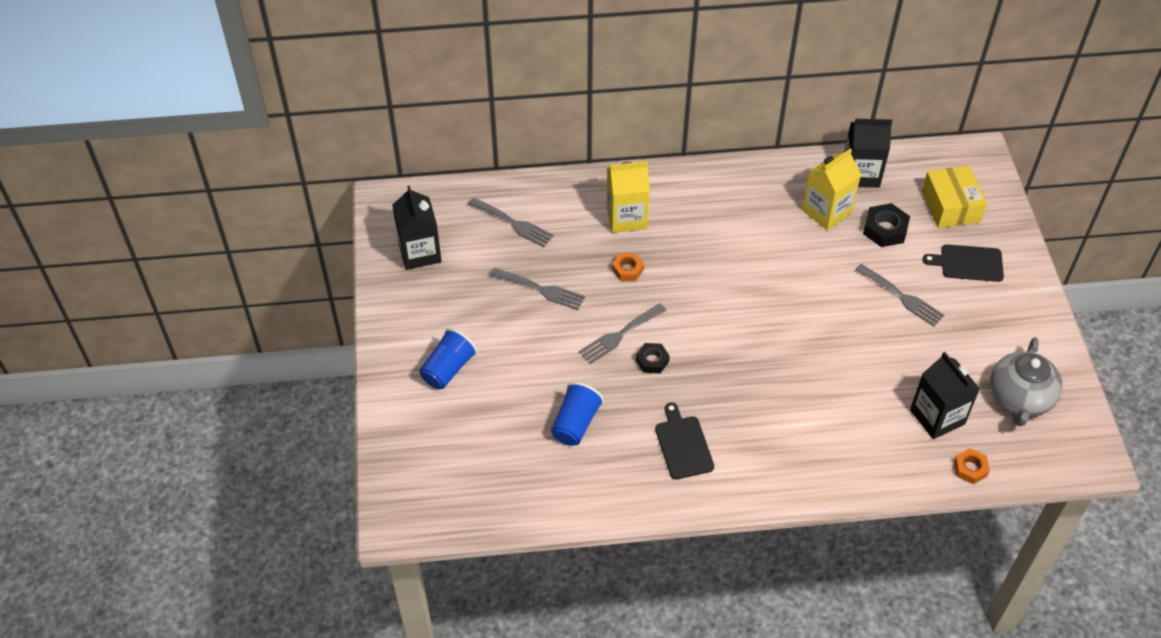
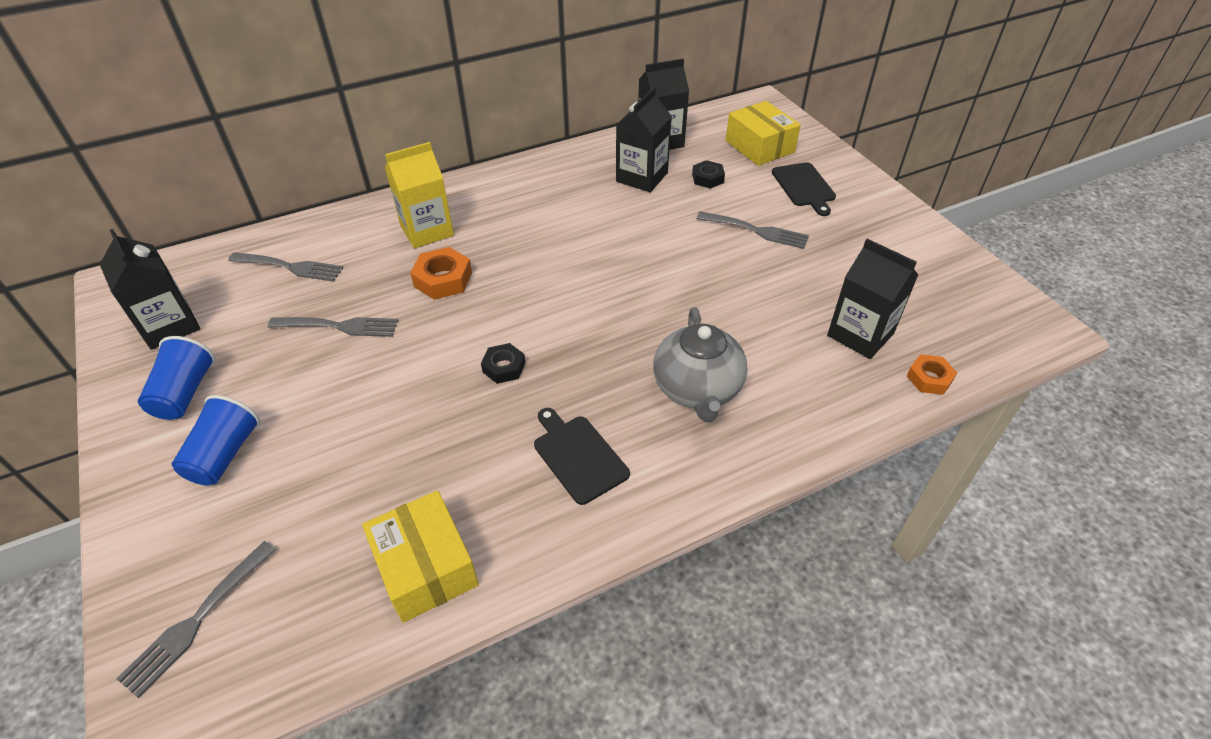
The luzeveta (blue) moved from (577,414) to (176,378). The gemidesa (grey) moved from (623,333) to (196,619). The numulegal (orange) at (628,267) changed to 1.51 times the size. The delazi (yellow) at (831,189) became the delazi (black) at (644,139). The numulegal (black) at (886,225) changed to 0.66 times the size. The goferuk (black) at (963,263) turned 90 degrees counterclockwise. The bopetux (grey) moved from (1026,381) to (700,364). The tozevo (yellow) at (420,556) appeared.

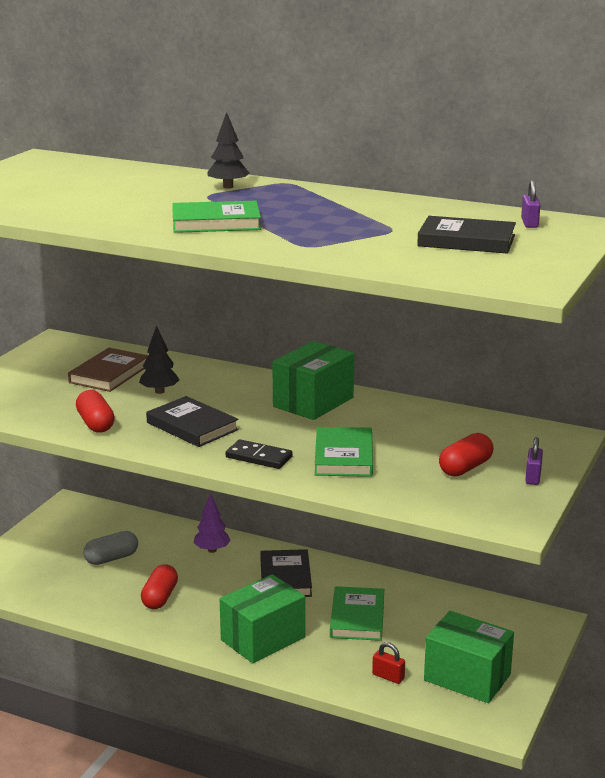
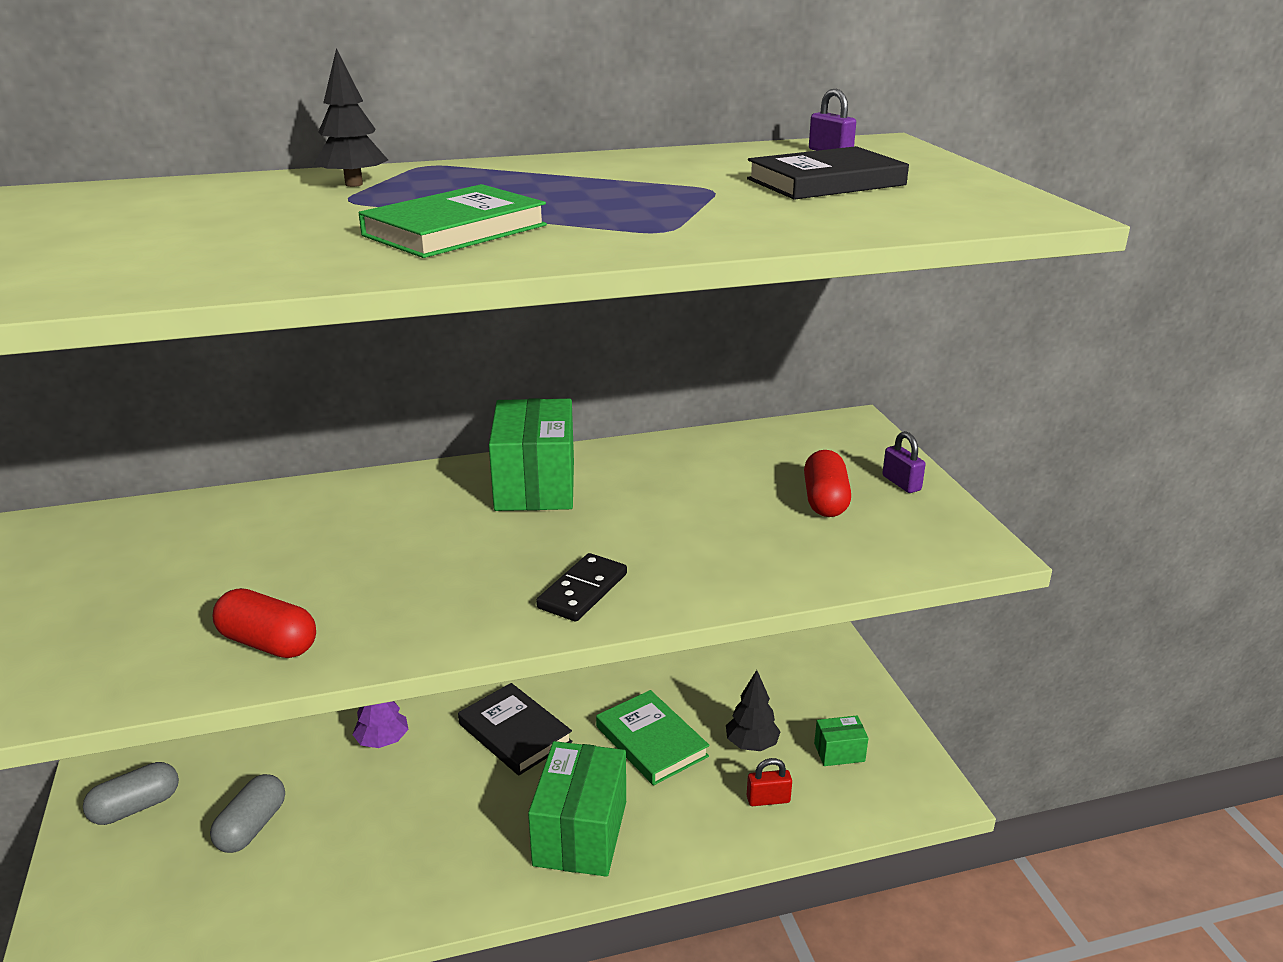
The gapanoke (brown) at (108,370) disappeared. The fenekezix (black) moved from (159,359) to (753,710). The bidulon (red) at (159,586) disappeared. The gapanoke (black) at (192,421) disappeared. The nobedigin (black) at (259,454) turned 45 degrees counterclockwise. The gapanoke (green) at (344,452) disappeared. The tozevo (green) at (469,657) changed to 0.48 times the size. The bidulon (grey) at (131,793) appeared.

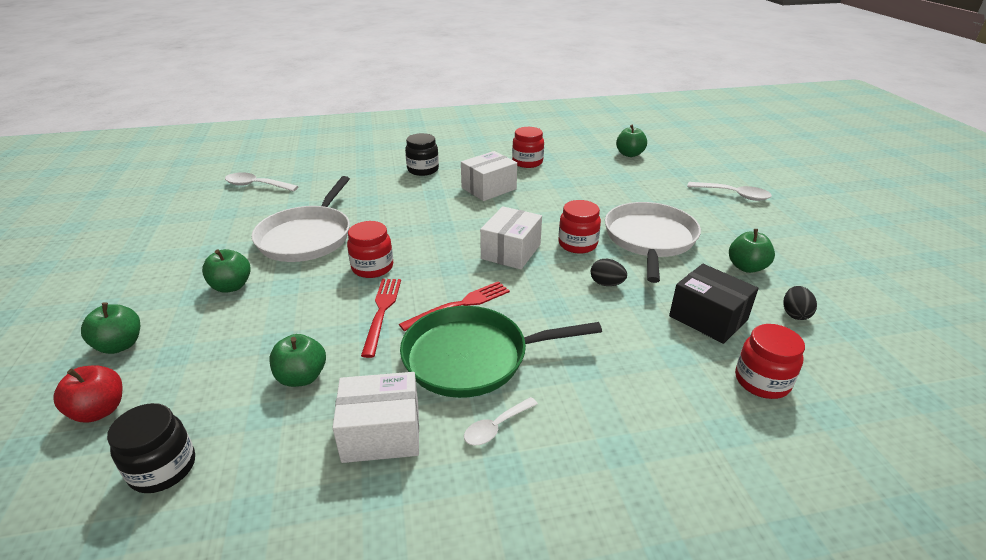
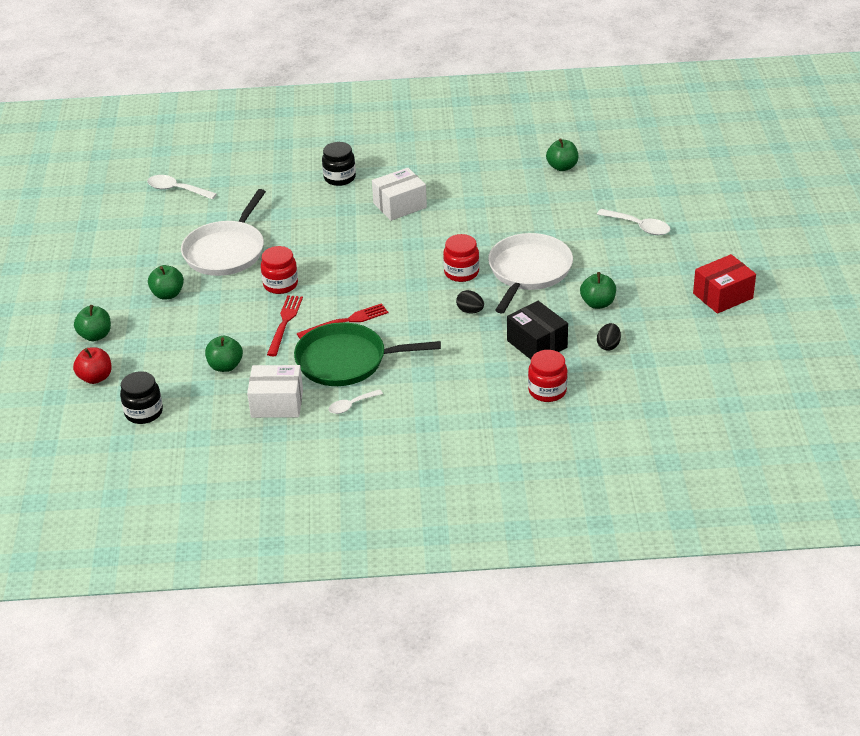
The tozevo (white) at (511,237) disappeared. The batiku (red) at (528,147) disappeared. The tozevo (red) at (724,284) appeared.

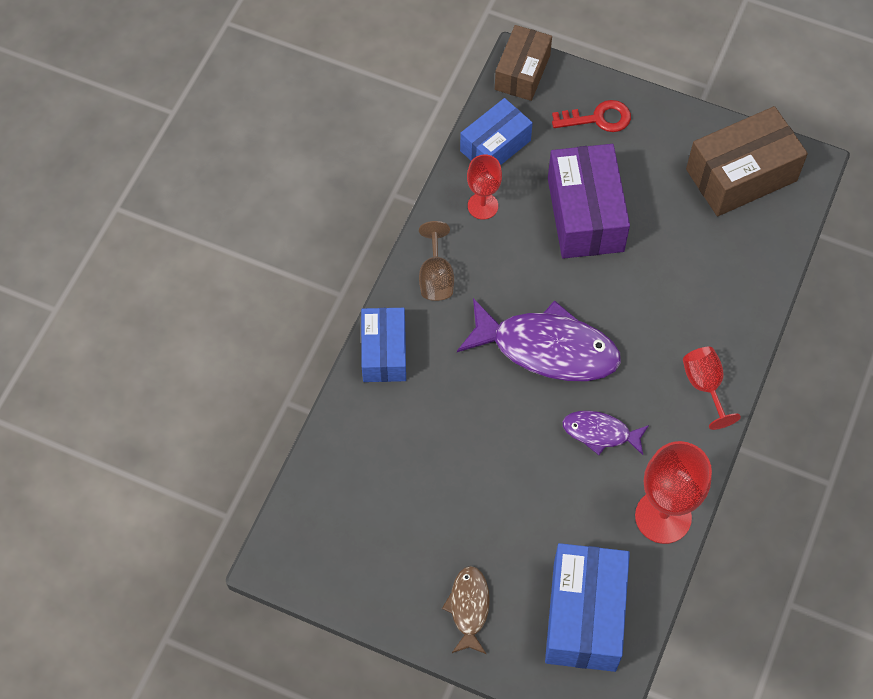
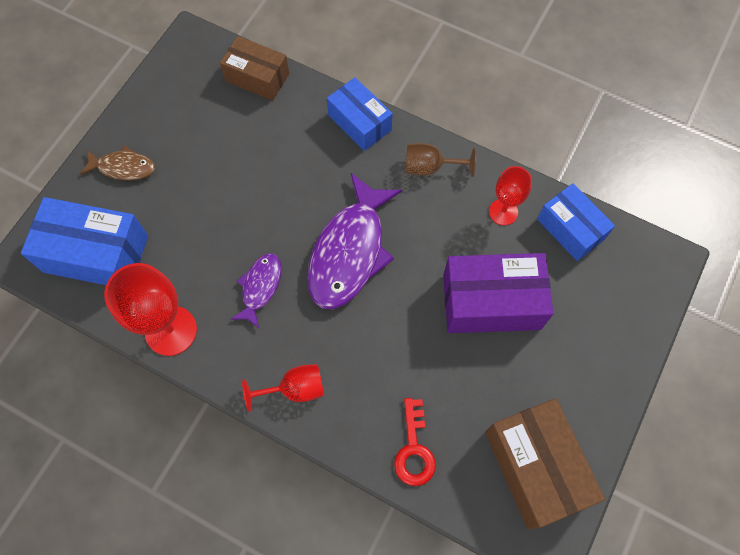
The tozevo (blue) at (383,345) turned 45 degrees clockwise. The tozevo (brown) moved from (523,63) to (254,68). The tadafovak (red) moved from (591,116) to (415,442).

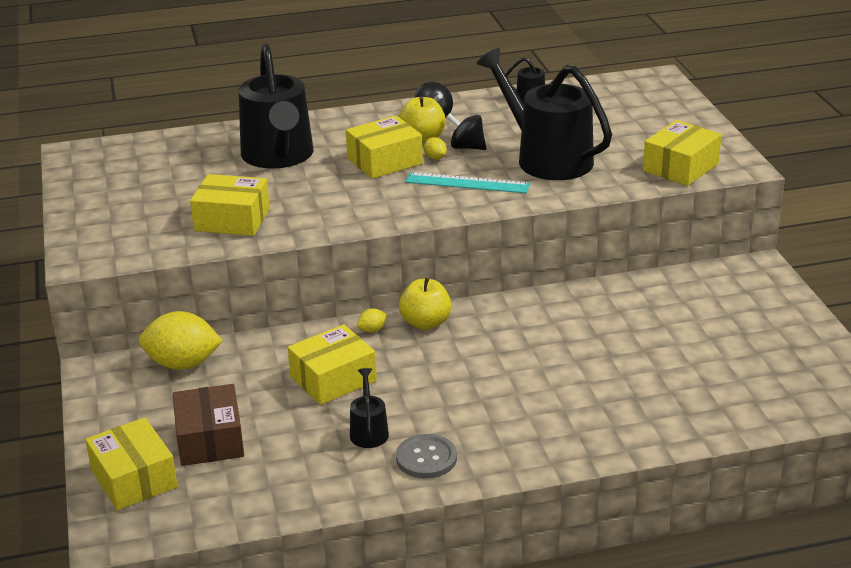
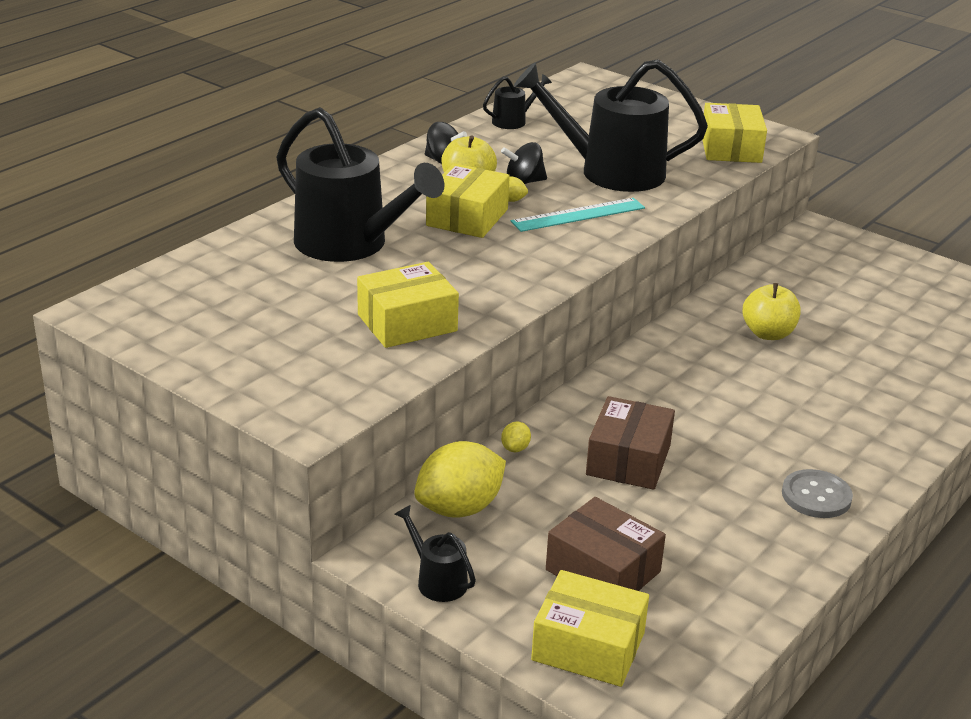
The tozevo (yellow) at (332,364) became the tozevo (brown) at (630,443). The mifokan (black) moved from (369,408) to (435,553). The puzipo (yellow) moved from (372,320) to (516,437). The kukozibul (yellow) moved from (425,304) to (771,311).

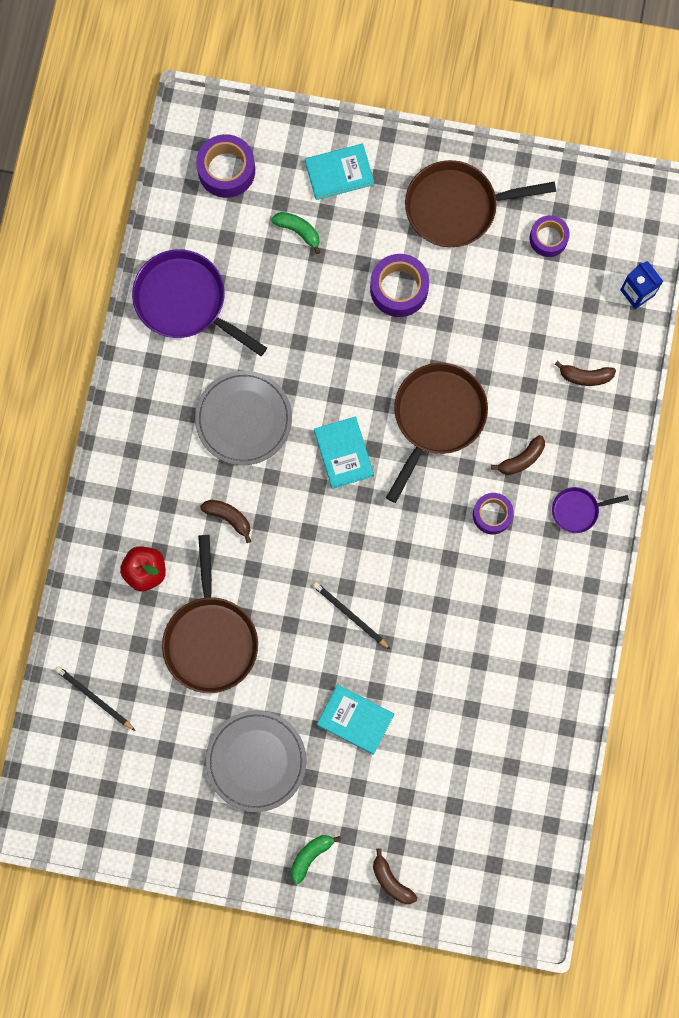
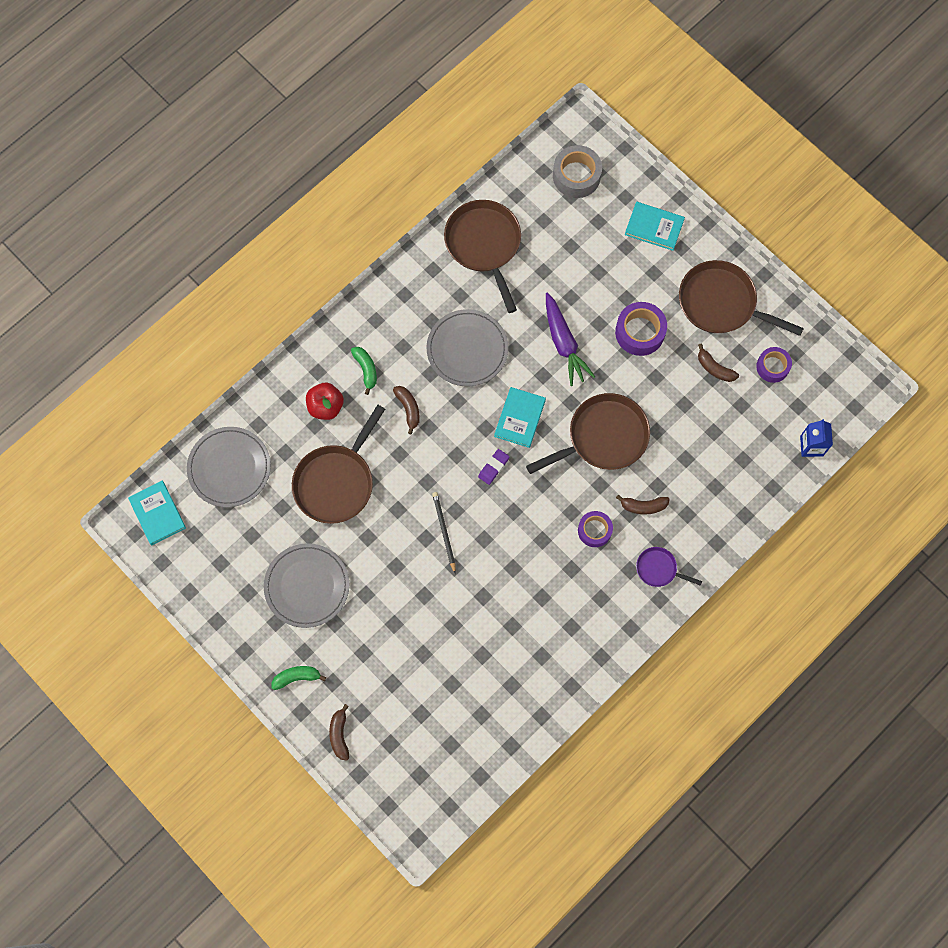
The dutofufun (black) at (95,698) was replaced by the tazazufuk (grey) at (229,467). The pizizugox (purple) at (199,302) became the pizizugox (brown) at (482,256). The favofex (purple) at (225,166) became the favofex (grey) at (577,171). The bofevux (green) moved from (295,233) to (364,371). The gapanoke (turquoise) moved from (355,719) to (157,513). The bofevux (brown) moved from (585,373) to (718,362). The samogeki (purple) at (493,467) appeared. The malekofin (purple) at (570,339) appeared.

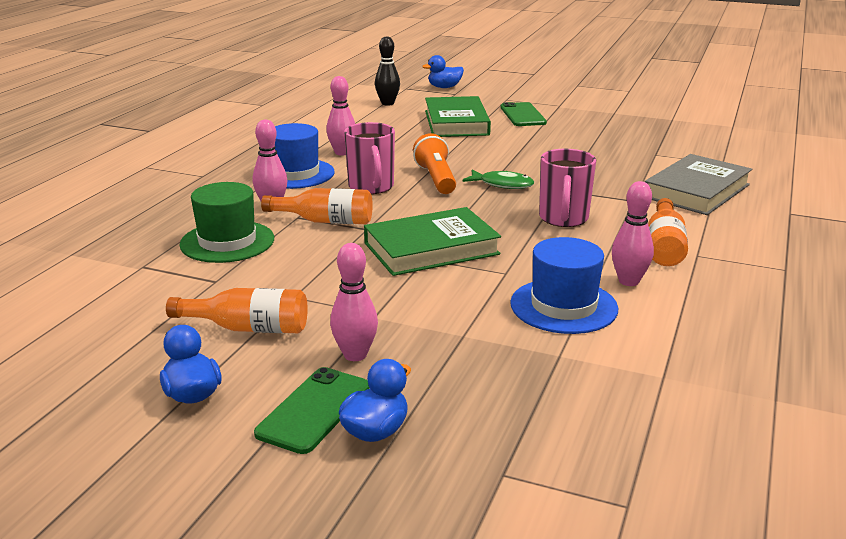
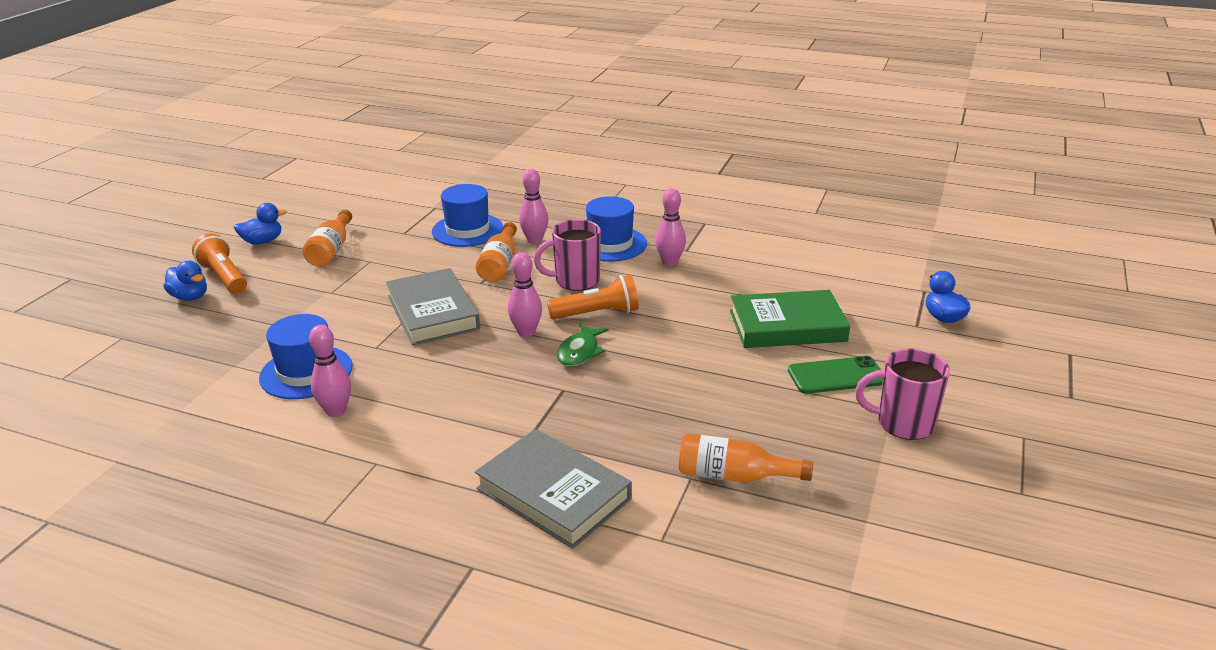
The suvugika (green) at (226,222) became the suvugika (blue) at (467,215). The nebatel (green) at (312,410) was replaced by the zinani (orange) at (219,263). The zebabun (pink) moved from (354,302) to (525,294). The gapanoke (green) at (432,241) became the gapanoke (grey) at (433,306). The zebabun (black) at (387,71) disappeared. The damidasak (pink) moved from (567,188) to (902,394). The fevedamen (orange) moved from (668,232) to (746,458).

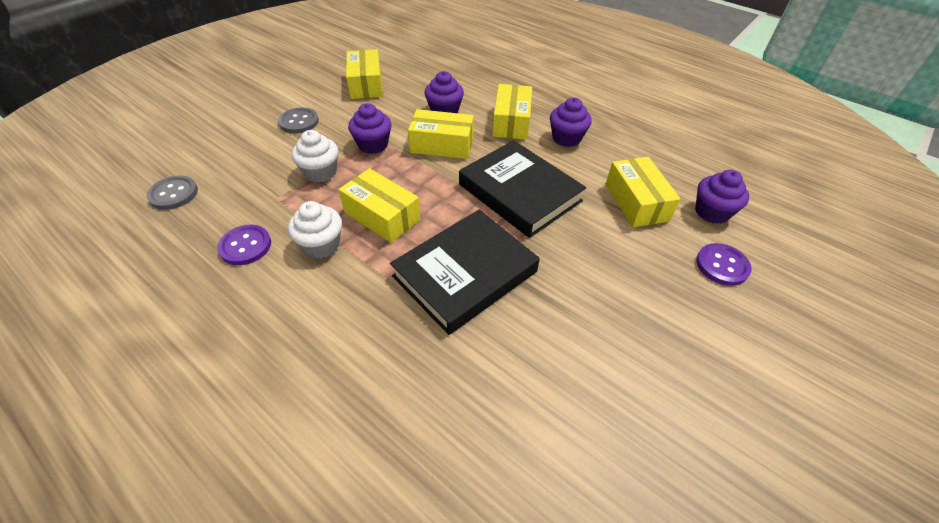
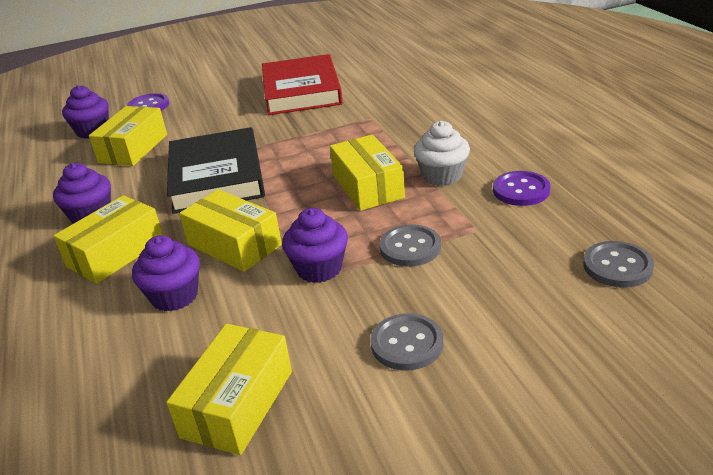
The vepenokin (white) at (315,156) was replaced by the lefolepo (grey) at (410,245). The gapanoke (black) at (465,272) disappeared. The gapanoke (red) at (302,84) appeared.

